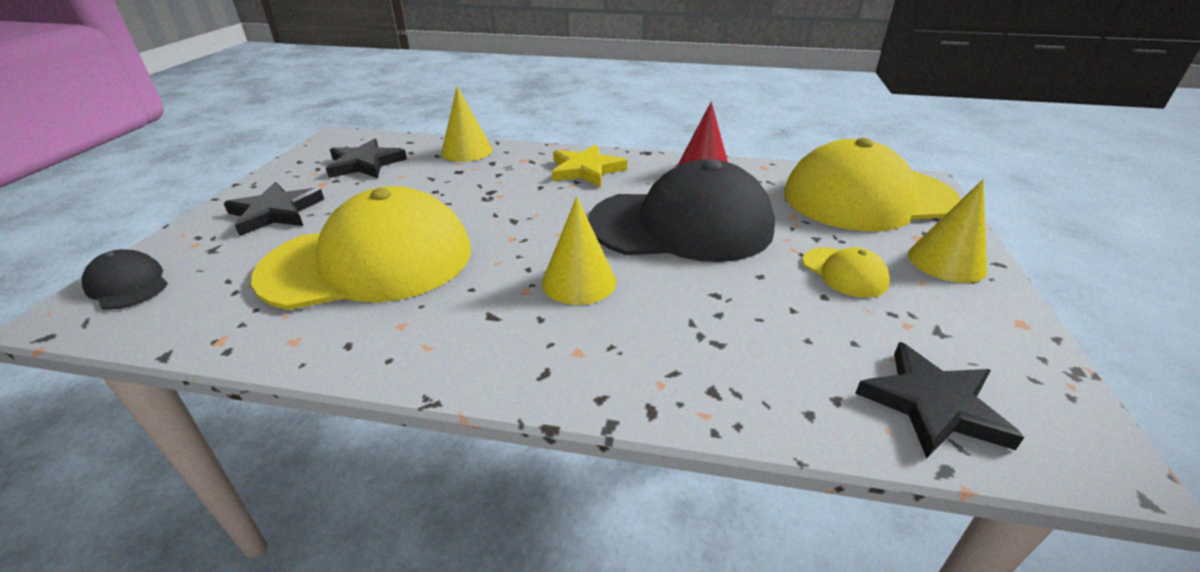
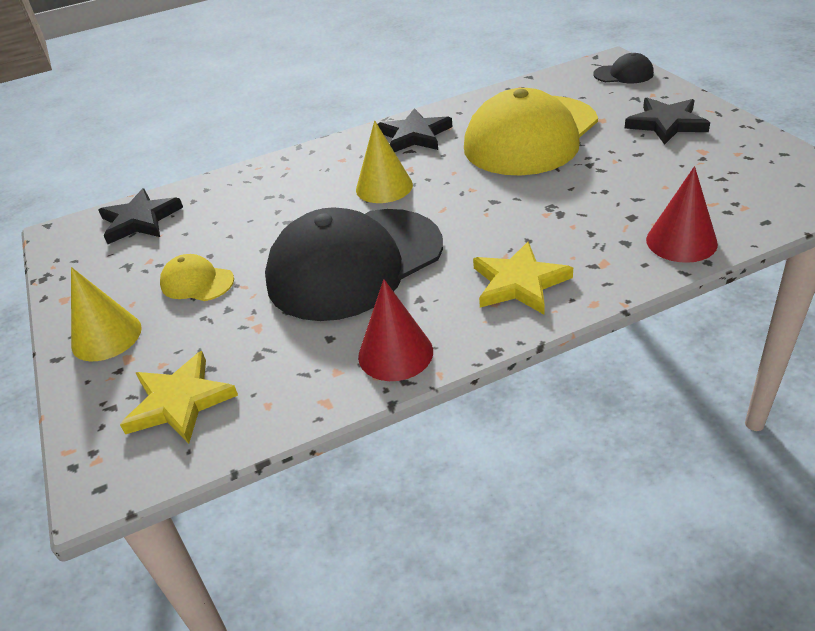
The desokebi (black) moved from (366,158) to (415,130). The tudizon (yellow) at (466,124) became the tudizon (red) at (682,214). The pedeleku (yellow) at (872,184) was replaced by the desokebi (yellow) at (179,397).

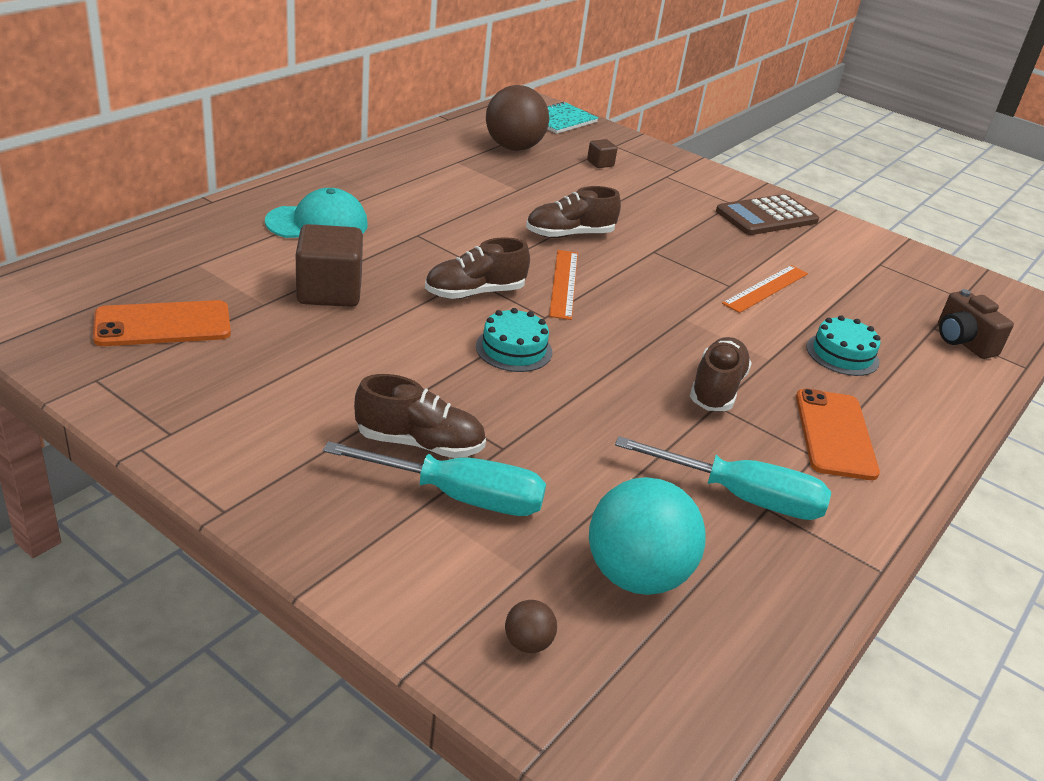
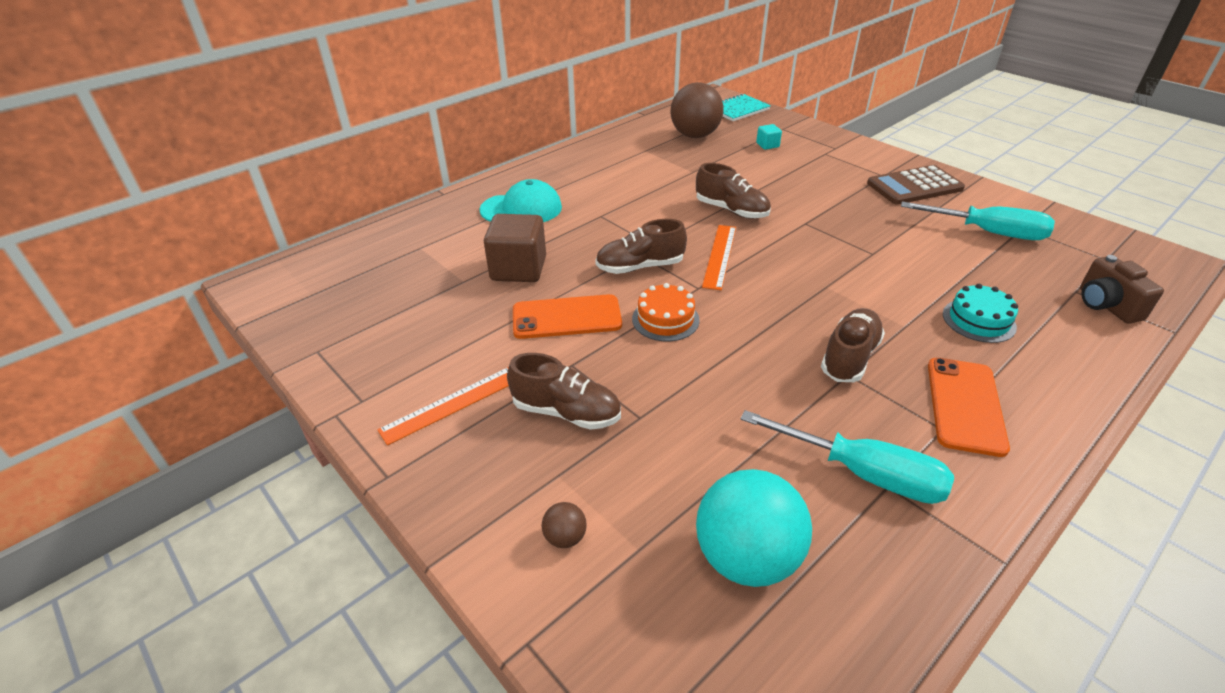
The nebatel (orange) moved from (162,323) to (567,316). The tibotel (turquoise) moved from (434,478) to (978,220). The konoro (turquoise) at (514,340) became the konoro (orange) at (666,312). The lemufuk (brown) moved from (531,626) to (564,525). The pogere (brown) at (573,212) turned 135 degrees counterclockwise. The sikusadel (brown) at (602,153) became the sikusadel (turquoise) at (769,137). The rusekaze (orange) moved from (765,289) to (443,406).

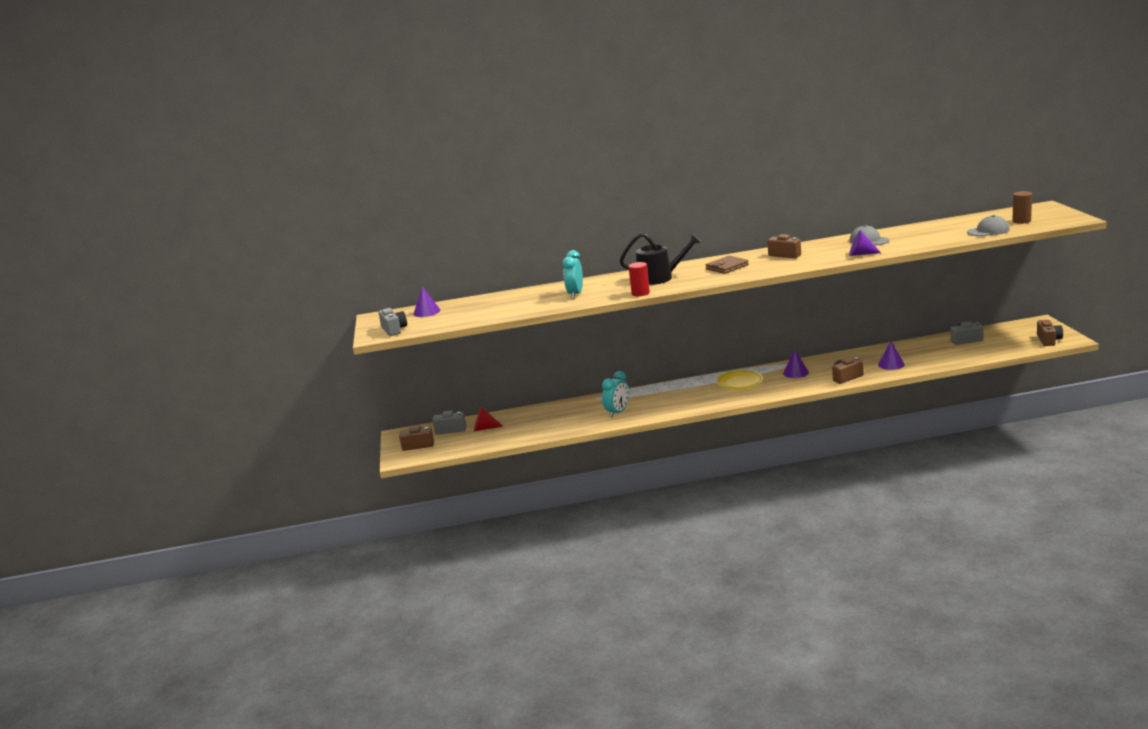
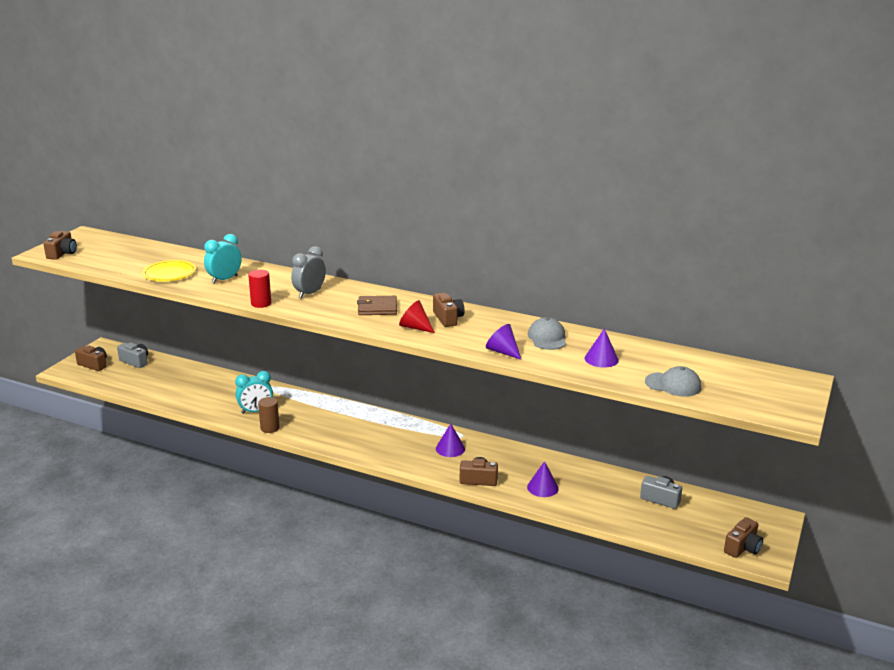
The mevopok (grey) at (392,322) became the mevopok (brown) at (60,245). The tudizon (purple) moved from (427,301) to (601,348). The tudizon (red) moved from (488,418) to (417,316). The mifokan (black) at (661,259) was replaced by the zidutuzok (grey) at (308,272). The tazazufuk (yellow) moved from (740,379) to (169,270). The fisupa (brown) moved from (1022,207) to (269,415).

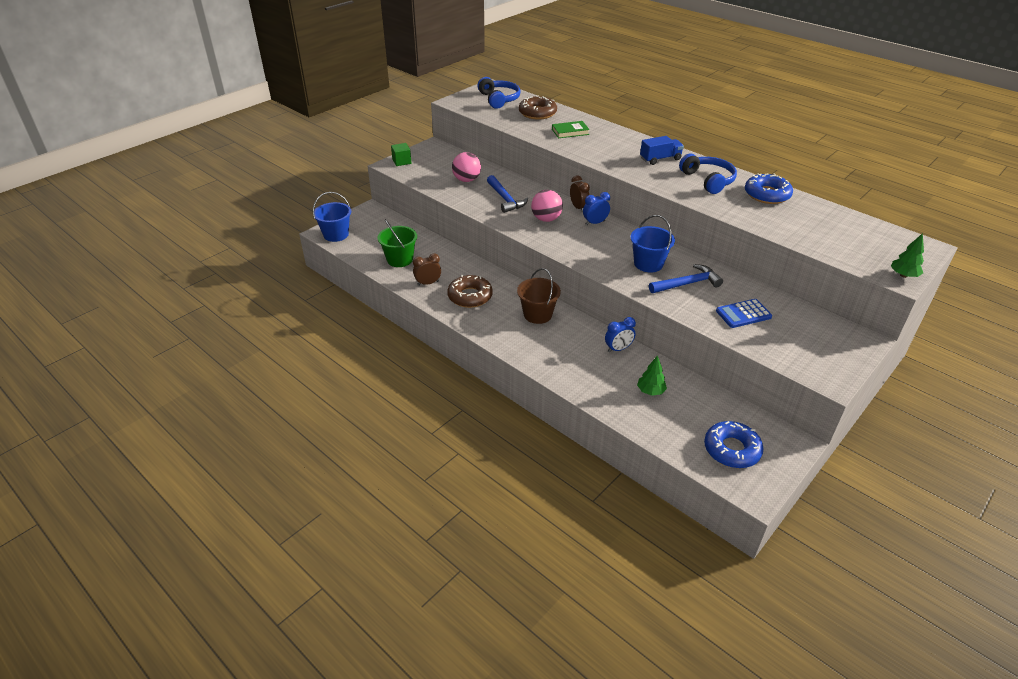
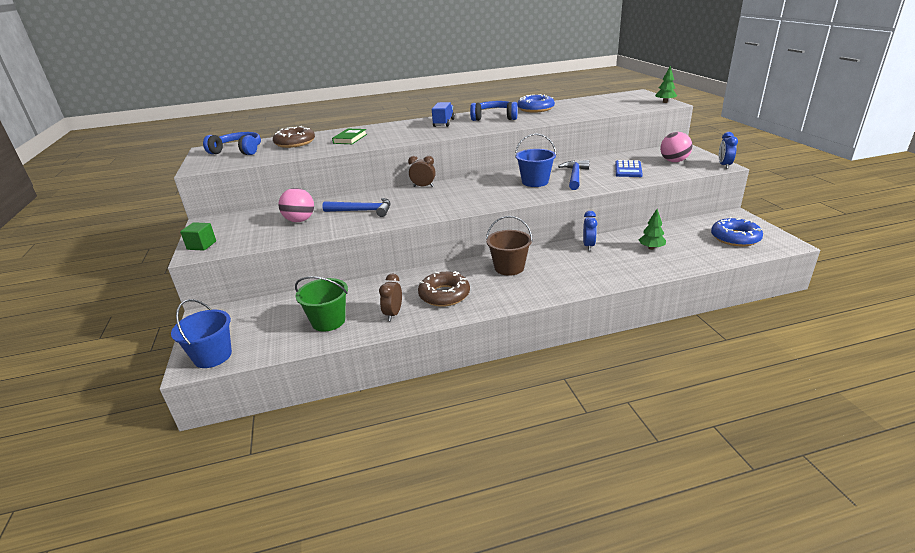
The lemufuk (pink) moved from (547,206) to (676,147). The zidutuzok (blue) moved from (596,208) to (728,150).

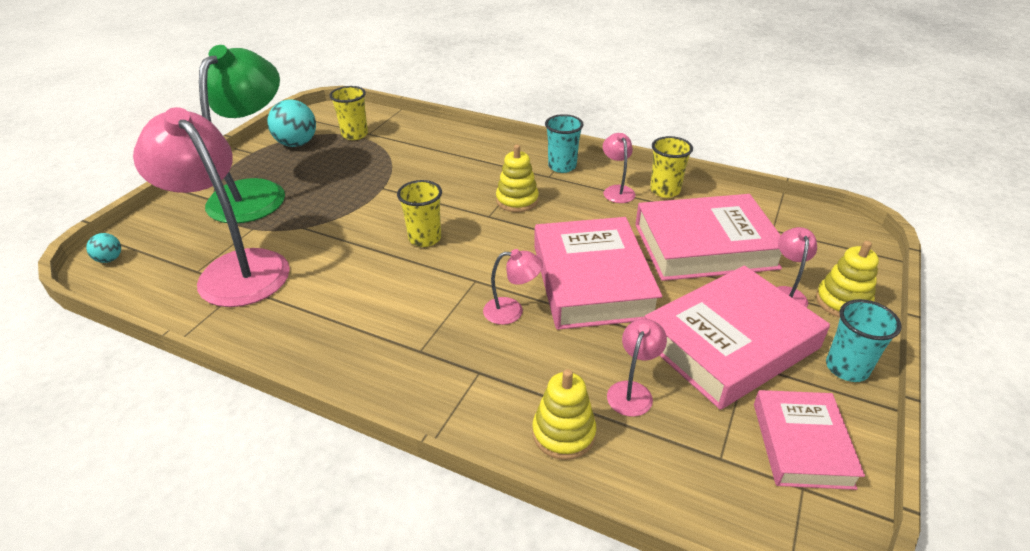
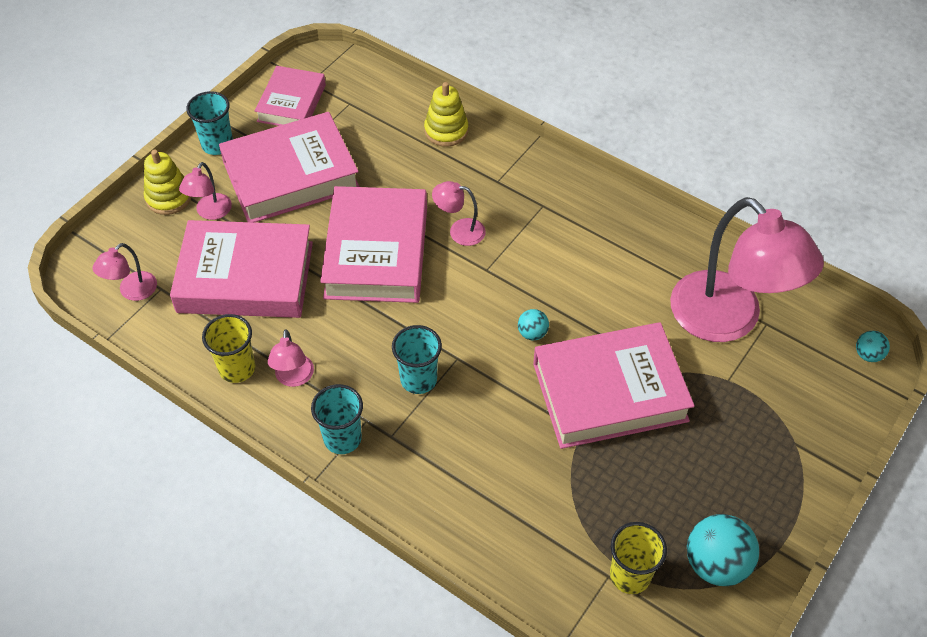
The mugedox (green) at (242,134) disappeared. The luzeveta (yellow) at (419,213) was replaced by the lemufuk (turquoise) at (533,324). The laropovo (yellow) at (517,178) was replaced by the luzeveta (turquoise) at (417,359). The mugedox (pink) moved from (637,368) to (124,272). The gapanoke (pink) at (614,385) appeared.

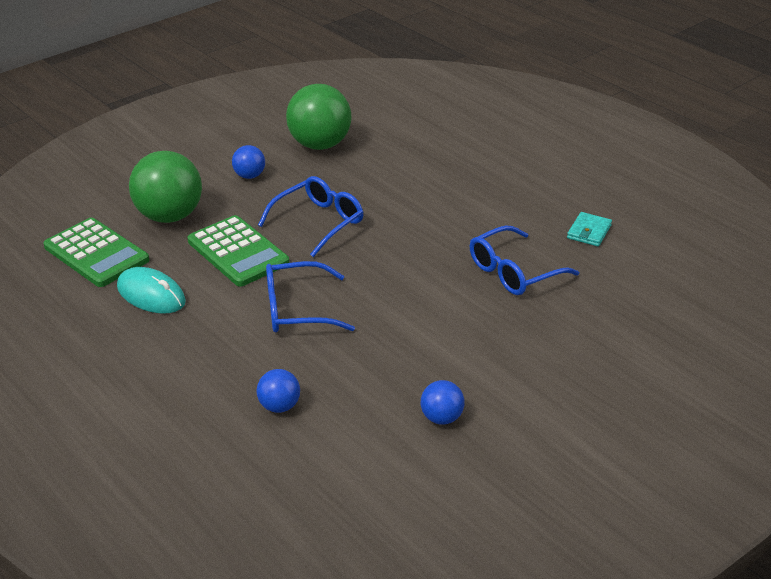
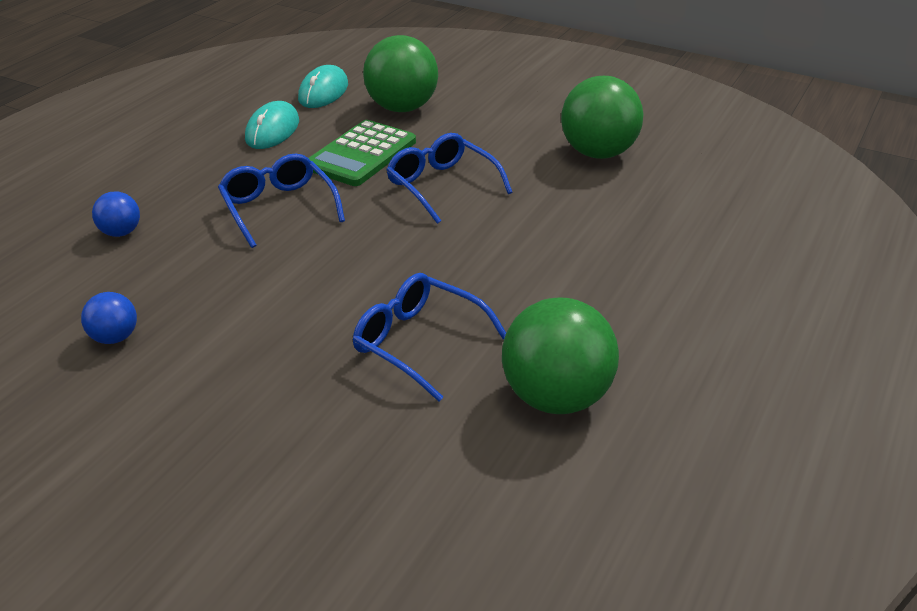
The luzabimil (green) at (96,252) was replaced by the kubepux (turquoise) at (323,86). The lemufuk (blue) at (248,162) disappeared. The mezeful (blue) at (311,216) turned 150 degrees counterclockwise. The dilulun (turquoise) at (589,229) was replaced by the lemufuk (green) at (560,356).

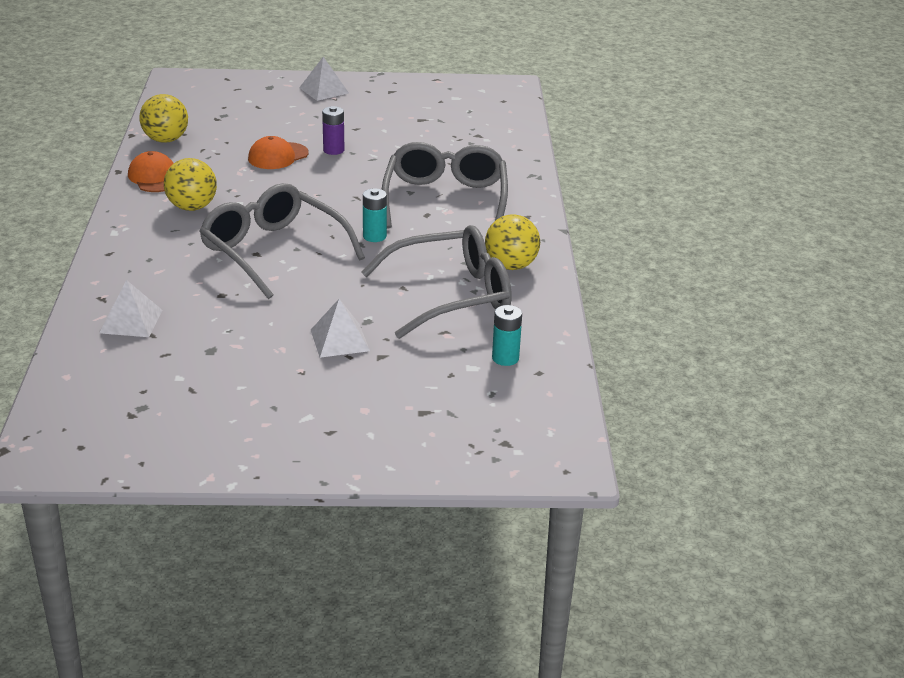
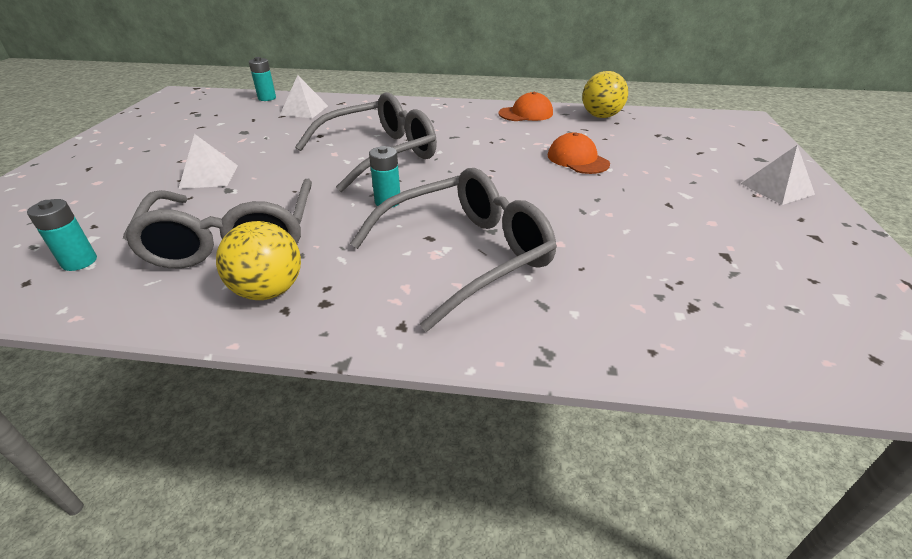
The lemufuk (yellow) at (190,184) disappeared. The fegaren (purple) at (333,130) disappeared. The mezeful (grey) at (445,185) turned 45 degrees counterclockwise. The fegaren (turquoise) at (262,79) appeared.

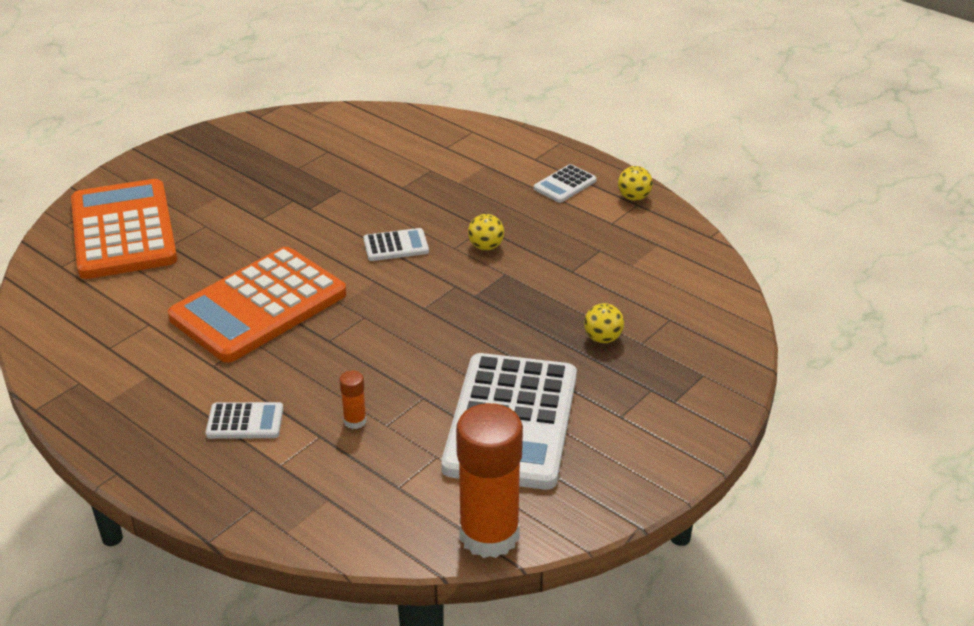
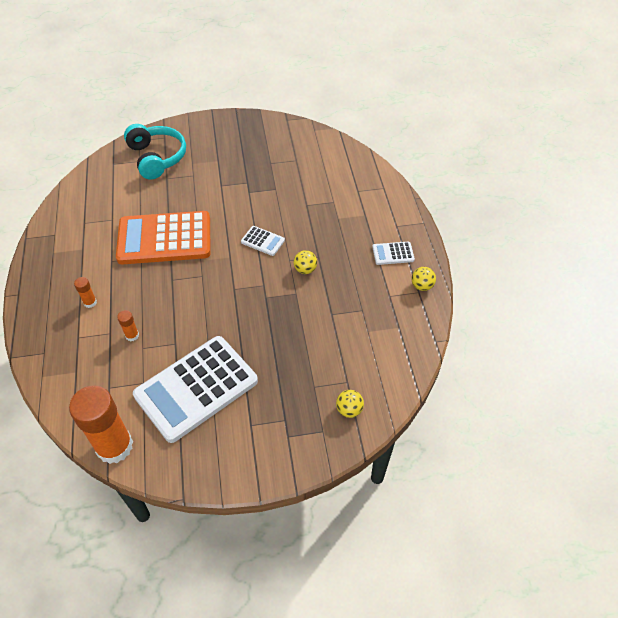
The luzabimil (orange) at (124,229) was replaced by the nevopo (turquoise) at (155,152). The luzabimil (white) at (244,420) was replaced by the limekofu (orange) at (85,292). The lemufuk (yellow) moved from (604,323) to (350,404).

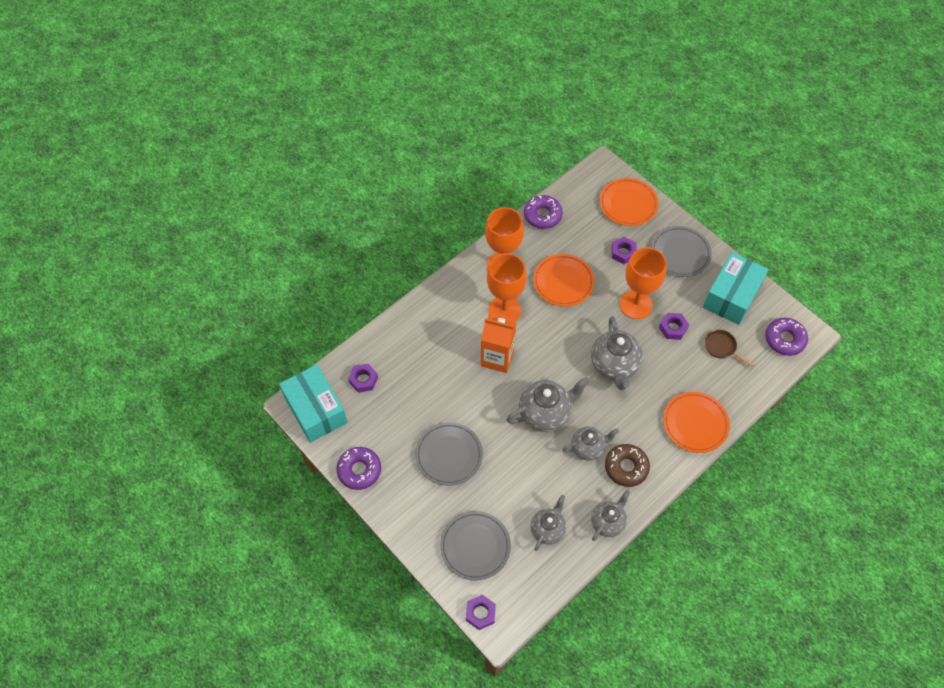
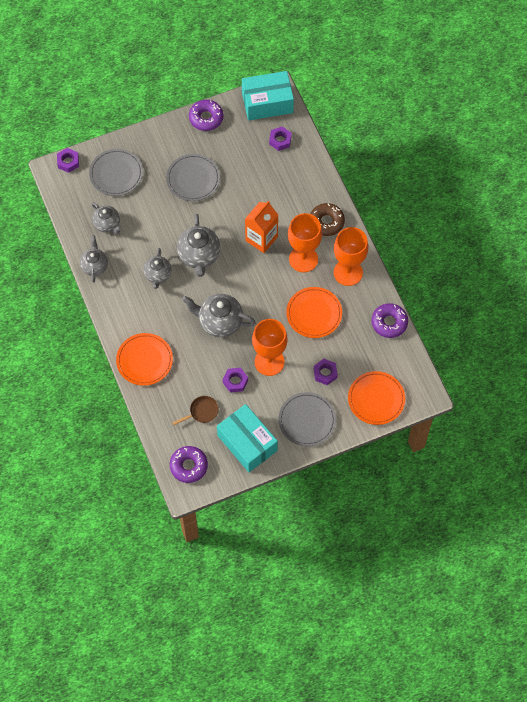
The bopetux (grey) at (610,515) turned 150 degrees counterclockwise. The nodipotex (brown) moved from (627,465) to (327,219).

